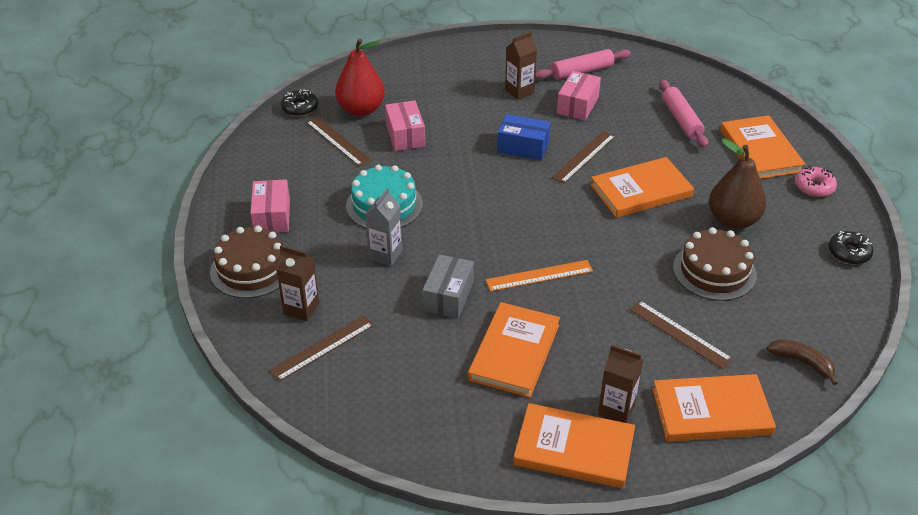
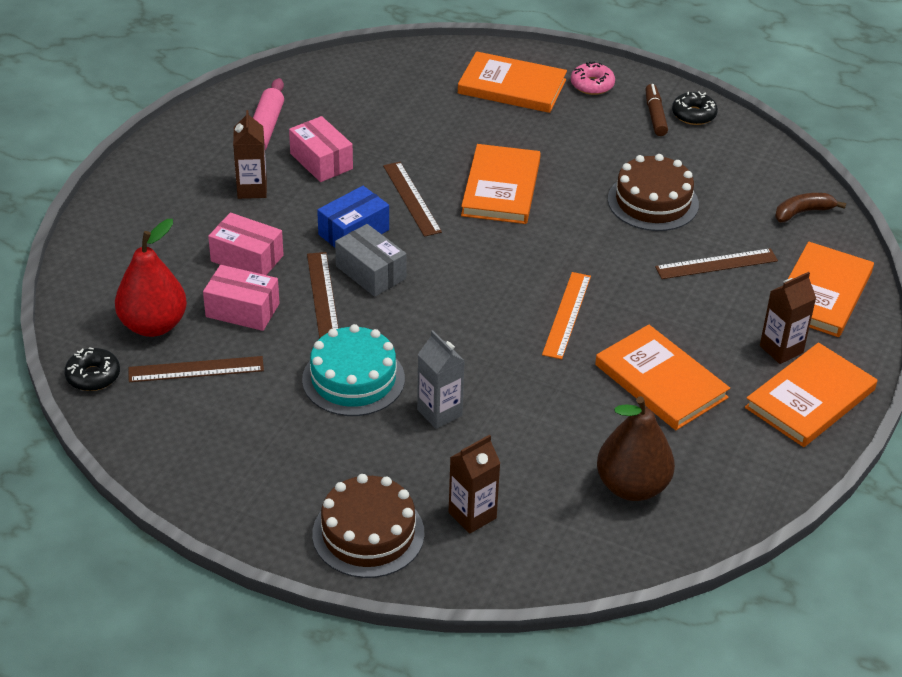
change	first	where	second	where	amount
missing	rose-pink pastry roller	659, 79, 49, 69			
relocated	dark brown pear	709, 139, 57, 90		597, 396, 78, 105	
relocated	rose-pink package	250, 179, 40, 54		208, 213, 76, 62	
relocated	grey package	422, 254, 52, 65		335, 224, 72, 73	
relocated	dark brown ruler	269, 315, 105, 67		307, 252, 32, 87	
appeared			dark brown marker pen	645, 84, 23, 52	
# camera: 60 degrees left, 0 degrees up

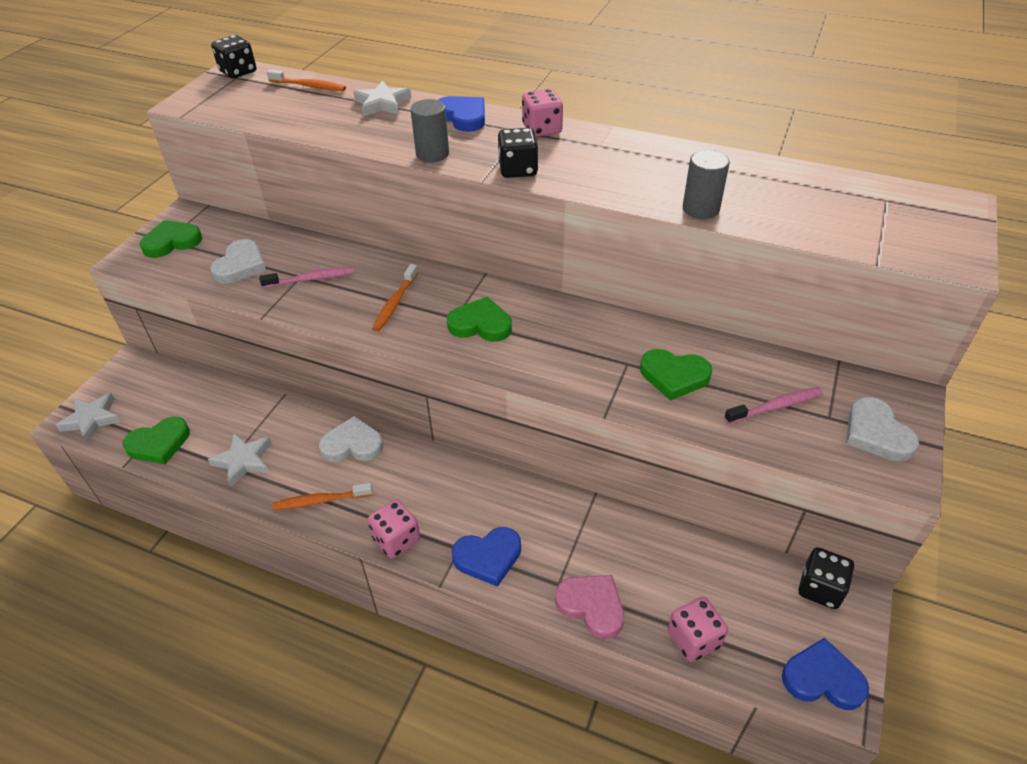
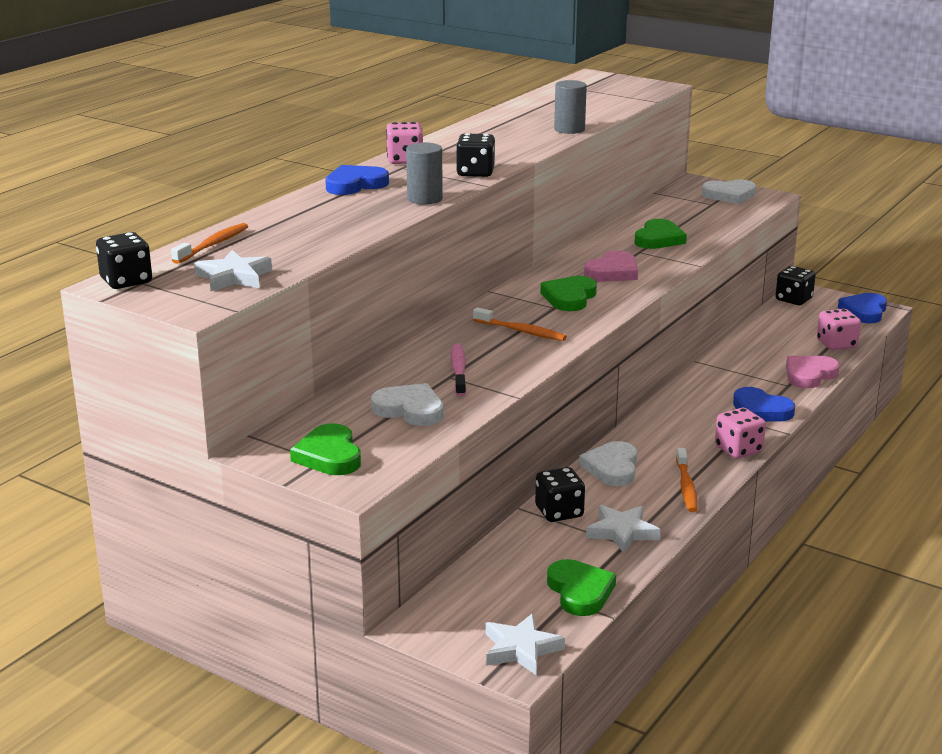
change	first	where	second	where	amount
relocated	white five-pointed star	353, 81, 58, 35		194, 250, 78, 41	
missing	rose-pink toothbrush	724, 387, 99, 37			
spun	cobalt heart	452, 527, 69, 60		733, 387, 62, 35	135 degrees clockwise
appeared			rose-pink heart	584, 250, 54, 32	
appeared			ebony dice	535, 467, 50, 55	
# camera: 80 degrees left, 20 degrees down

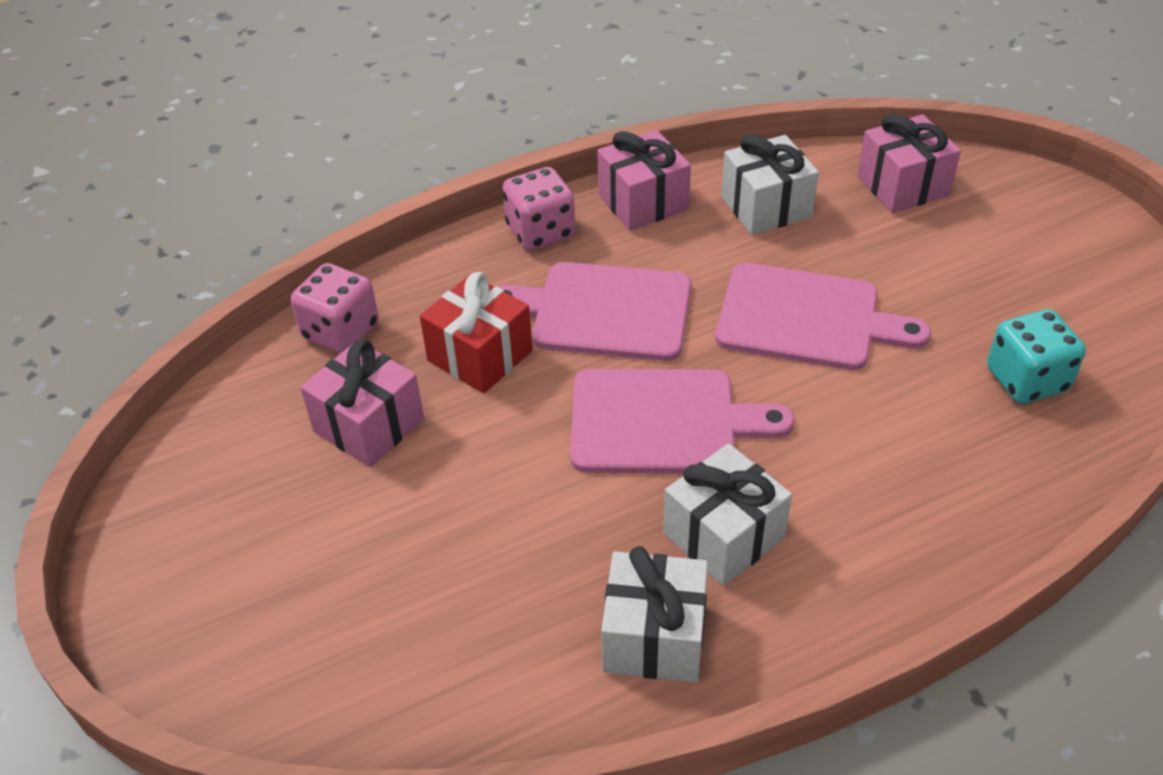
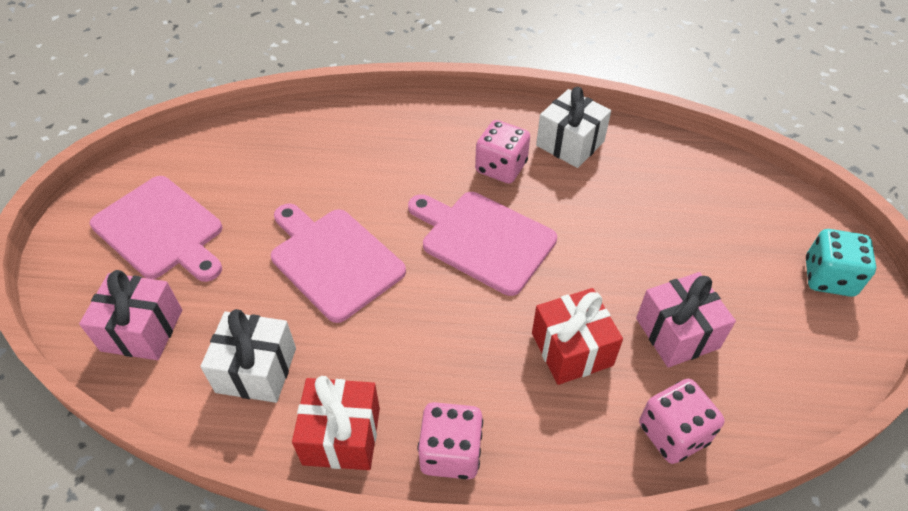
change	first	where	second	where	amount
colour	rose-pink wrapped gift	597, 130, 94, 101	crimson wrapped gift	292, 376, 88, 94	
relocated	rose-pink chopping board	497, 262, 194, 99		90, 176, 133, 106	
relocated	teal dice	987, 309, 99, 95		806, 229, 70, 68	
exchanged	white wrapped gift	663, 443, 129, 143	rose-pink dice	475, 120, 55, 64	
# camera: 150 degrees left, 5 degrees up

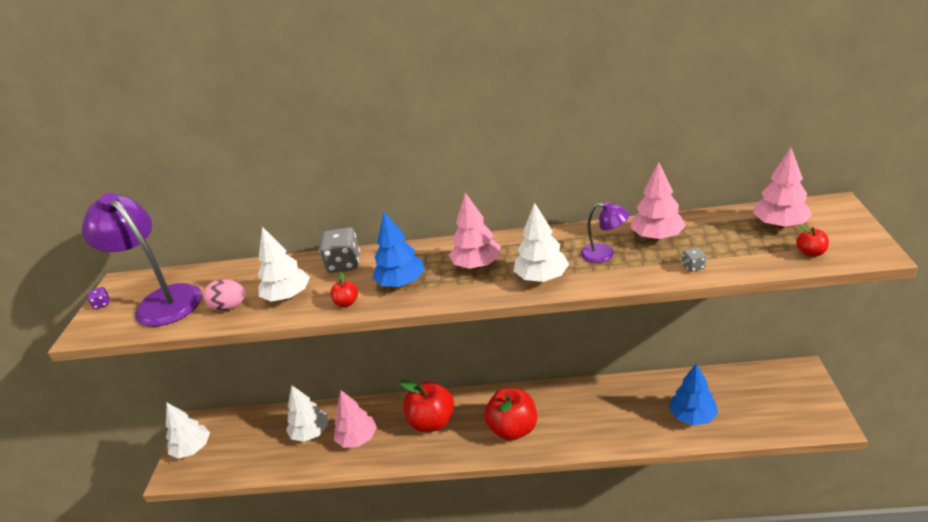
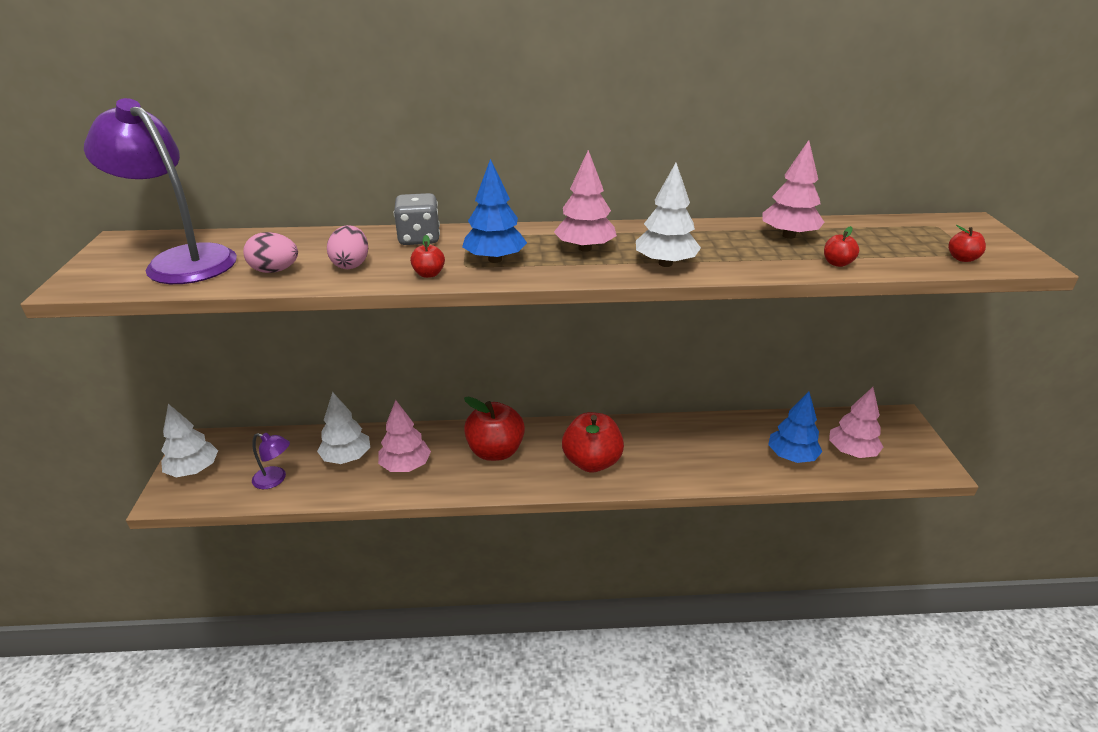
change	first	where	second	where	amount
relocated	rose-pink toy tree	753, 148, 60, 80		829, 387, 54, 71	
relocated	violet desk lamp	581, 202, 49, 61		252, 433, 38, 56	
exchanged	white toy tree	258, 227, 52, 74	rose-pink toy egg	327, 225, 41, 44	
exchanged	grey dice	682, 247, 24, 25	crimson apple fruit	824, 226, 35, 41	
missing	violet dice	88, 287, 22, 22			
# camera: 10 degrees left, 0 degrees up

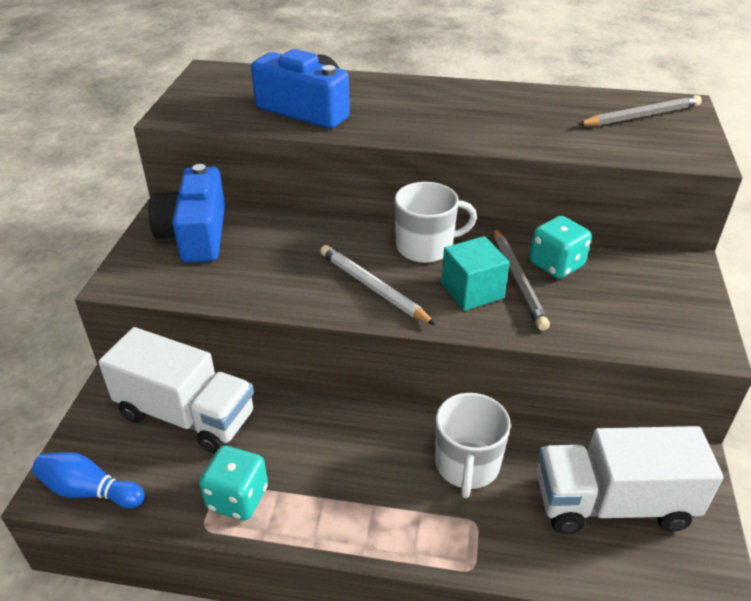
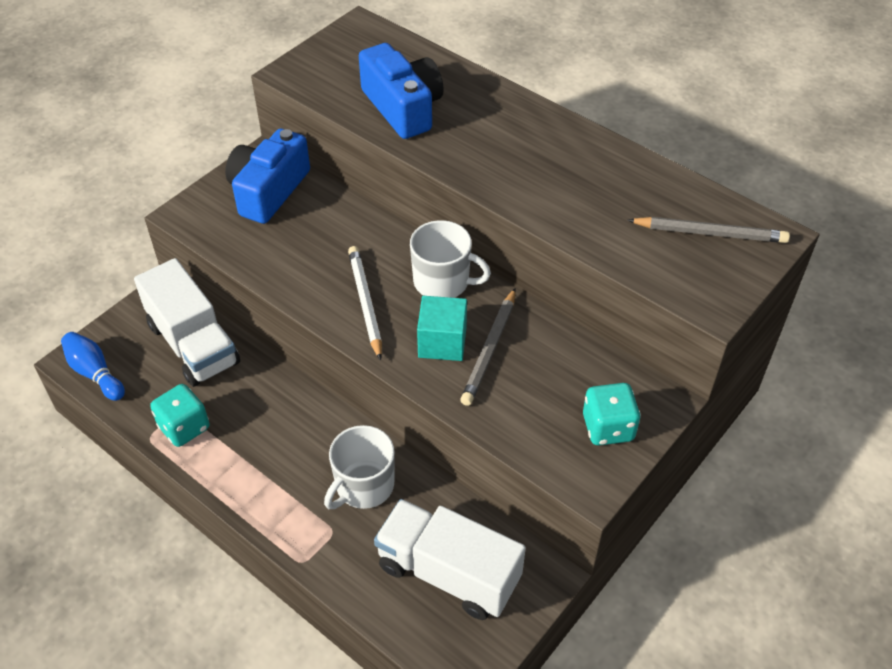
change	first	where	second	where	amount
relocated	teal dice	529, 216, 63, 63		583, 383, 58, 63	
# camera: 30 degrees right, 10 degrees up

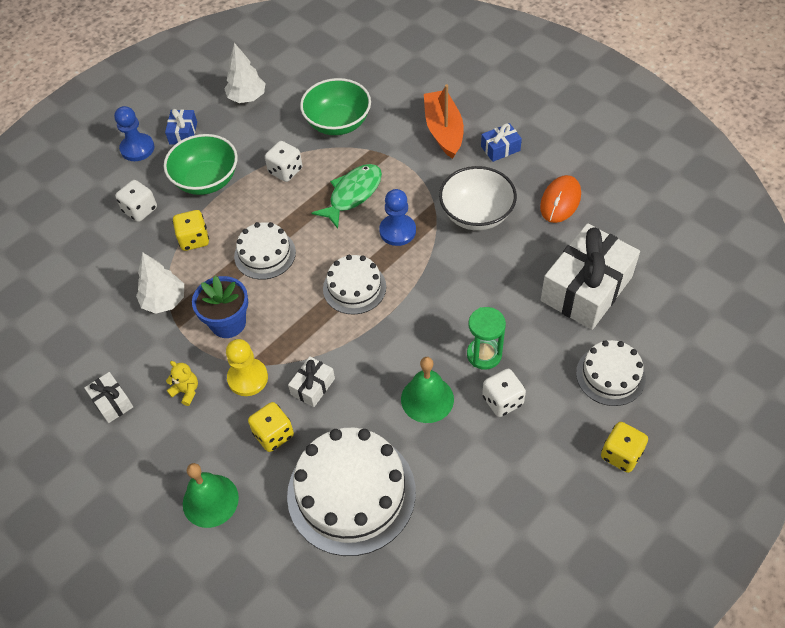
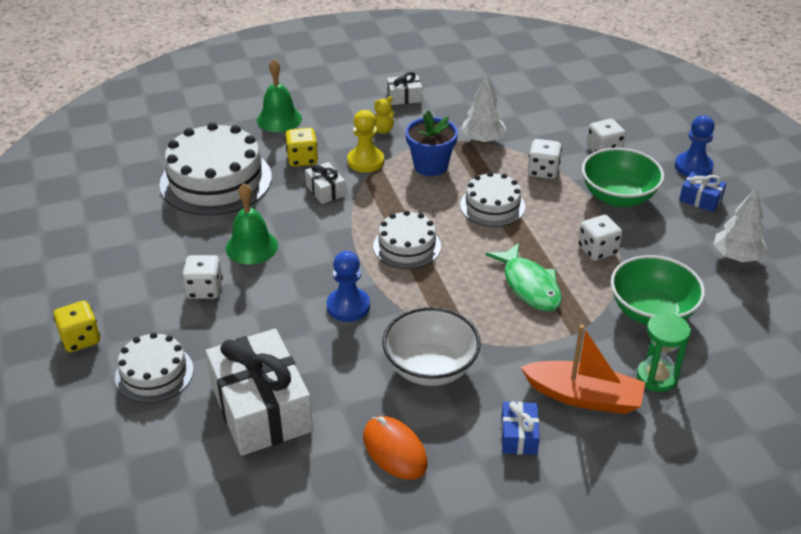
change	first	where	second	where	amount
relocated	cobalt chess pawn	379, 189, 37, 57		326, 251, 44, 71	
colour	golden dice	173, 210, 36, 41	white dice	528, 139, 34, 40	
relocated	emerald sandglass	467, 307, 39, 63		637, 313, 54, 79	
# camera: 115 degrees right, 15 degrees down

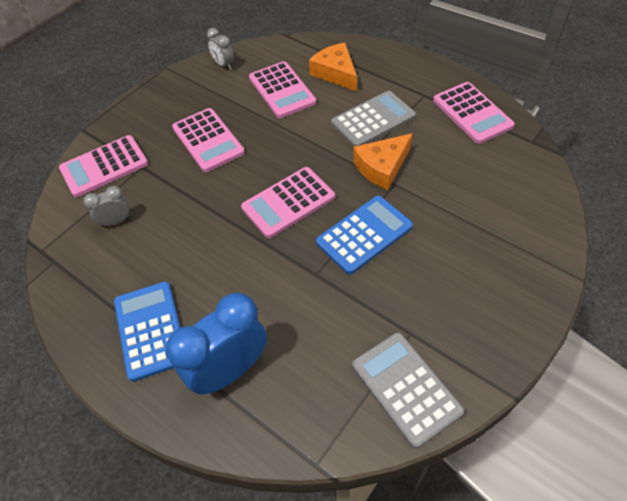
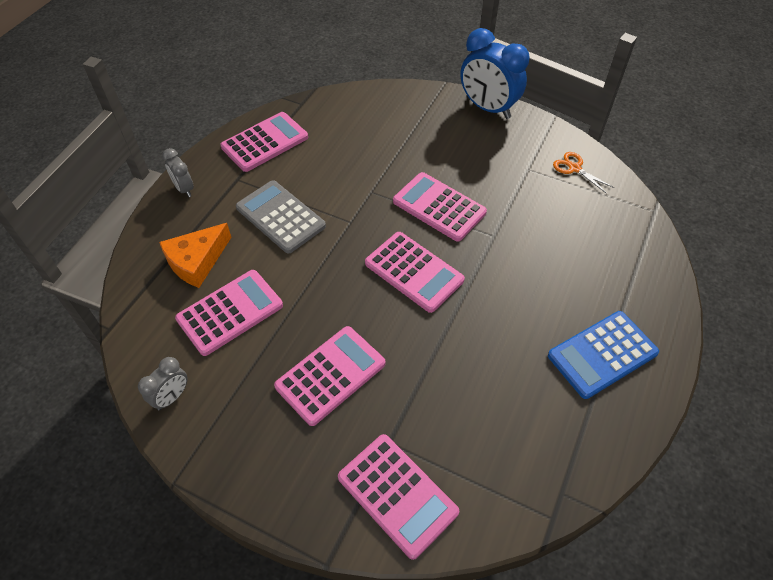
change	first	where	second	where	amount
missing	orange-coloured piece of cheese	353, 133, 60, 57			
relocated	grey clock	83, 186, 48, 41		162, 148, 32, 49	
colour	cobalt adding machine	316, 196, 97, 79	rose-pink adding machine	393, 172, 94, 70	
relocated	cobalt clock	166, 293, 101, 101		460, 28, 70, 91	
exchanged	grey adding machine	352, 333, 112, 116	orange-coloured shears	553, 152, 61, 42	
# camera: 105 degrees left, 0 degrees up

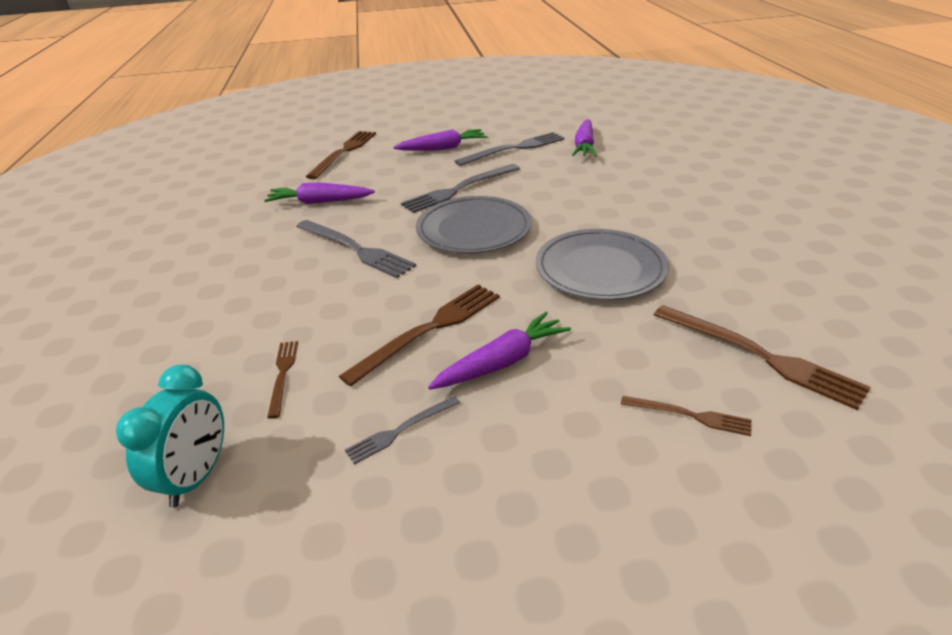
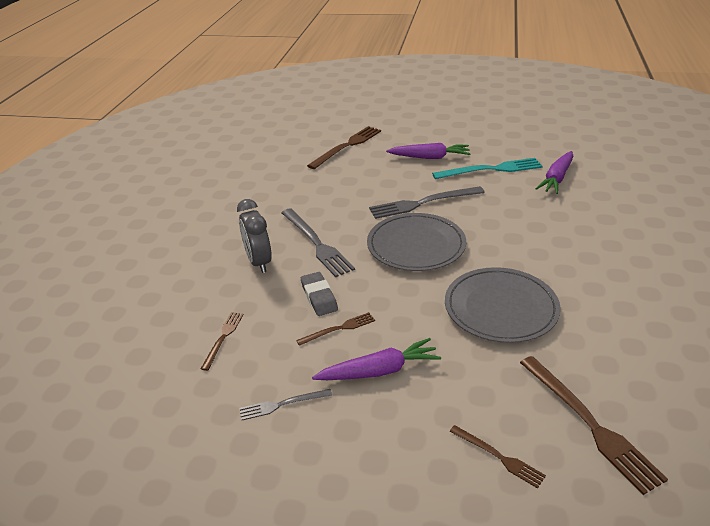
change	first	where	second	where	amount
colour	grey table fork	455, 132, 110, 34	teal table fork	432, 158, 111, 21	
missing	violet carrot	264, 182, 111, 22			
size	dark brown table fork	339, 285, 161, 102		296, 312, 79, 34	x0.54
missing	teal clock	116, 365, 108, 142			
appeared			grey clock	237, 199, 35, 74	
appeared			grey eraser	301, 272, 37, 44	
# camera: 20 degrees right, 0 degrees up

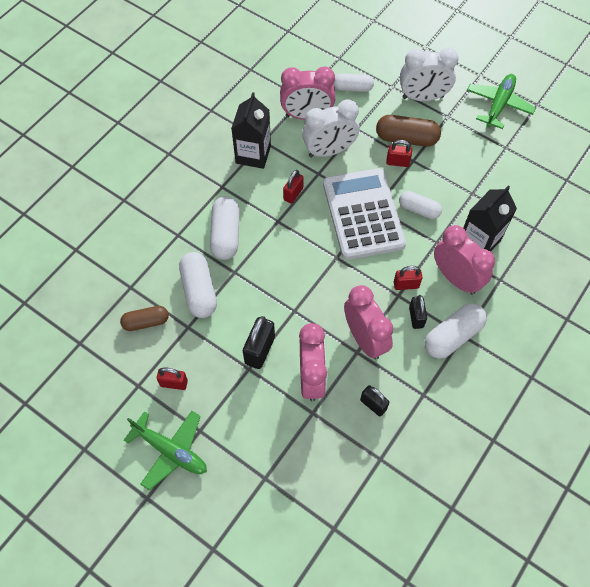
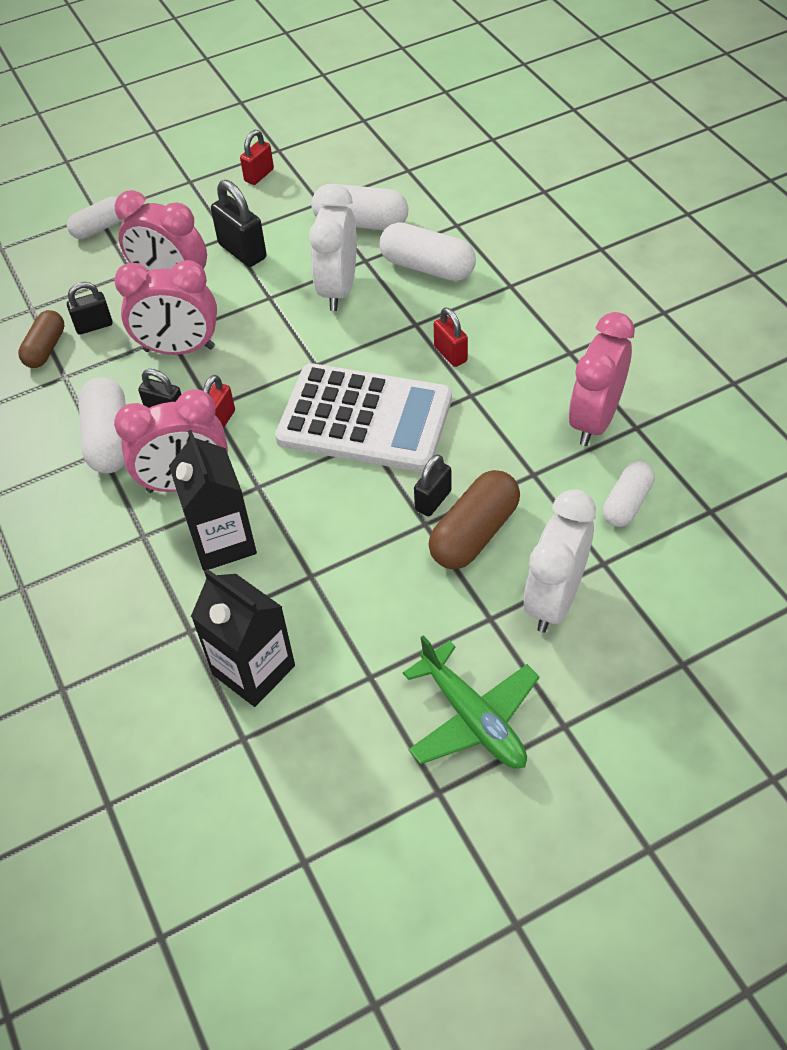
change	first	where	second	where	amount
relocated	ebony carton	231, 92, 40, 77		191, 569, 104, 138	
relocated	white clock	302, 99, 57, 59		309, 184, 48, 127	
colour	crimson padlock	386, 140, 26, 27	ebony padlock	414, 454, 37, 62	
relocated	white capsule	399, 191, 43, 28		67, 196, 56, 43	
relocated	dark brown capsule	120, 306, 49, 25		18, 310, 46, 58	
missing	emerald aeroplane	124, 411, 83, 80			
# camera: 120 degrees right, 10 degrees down

